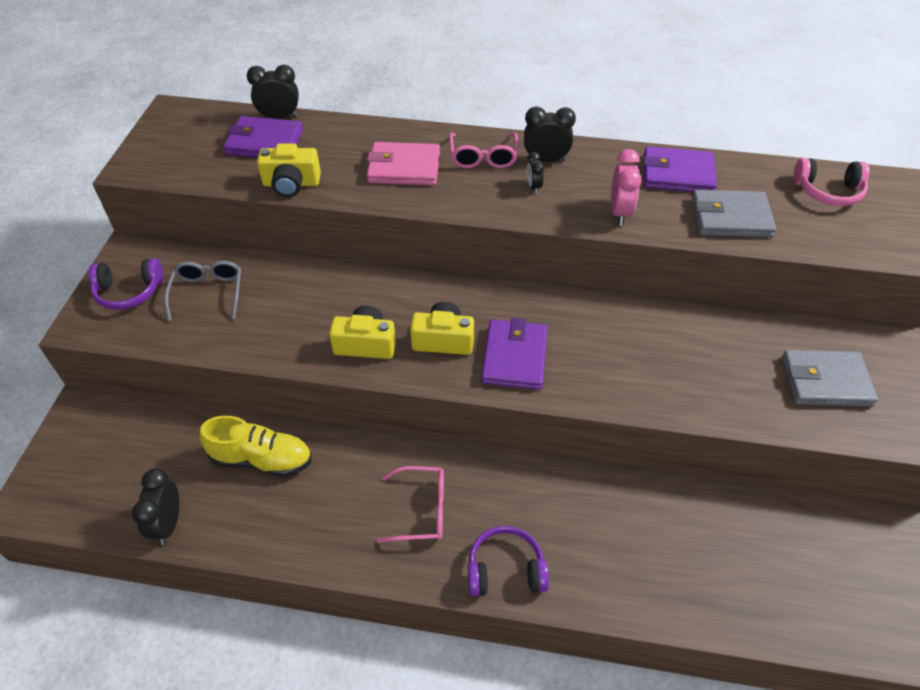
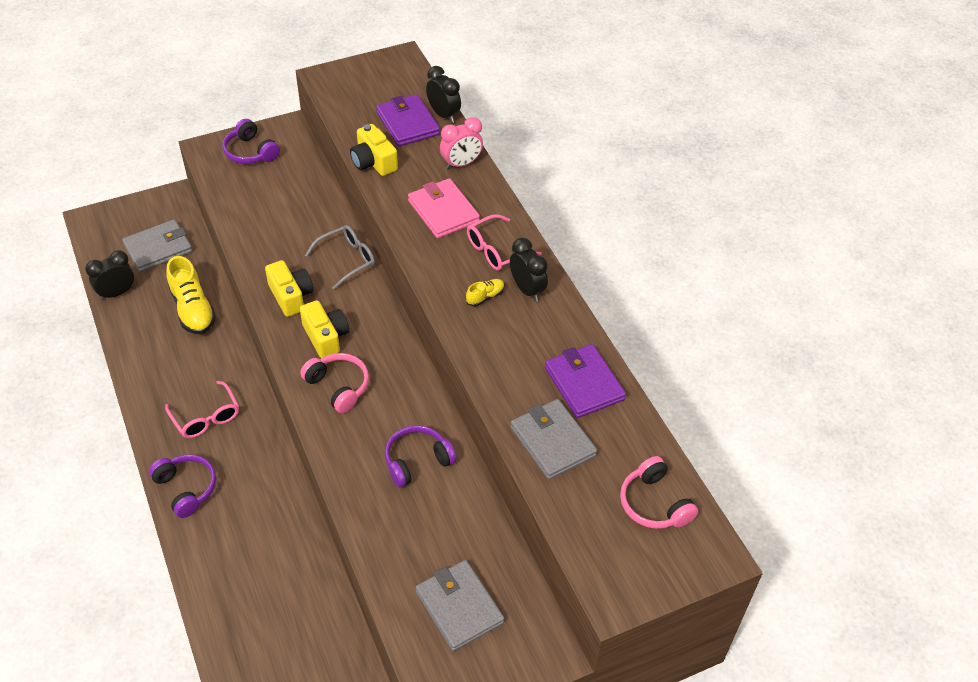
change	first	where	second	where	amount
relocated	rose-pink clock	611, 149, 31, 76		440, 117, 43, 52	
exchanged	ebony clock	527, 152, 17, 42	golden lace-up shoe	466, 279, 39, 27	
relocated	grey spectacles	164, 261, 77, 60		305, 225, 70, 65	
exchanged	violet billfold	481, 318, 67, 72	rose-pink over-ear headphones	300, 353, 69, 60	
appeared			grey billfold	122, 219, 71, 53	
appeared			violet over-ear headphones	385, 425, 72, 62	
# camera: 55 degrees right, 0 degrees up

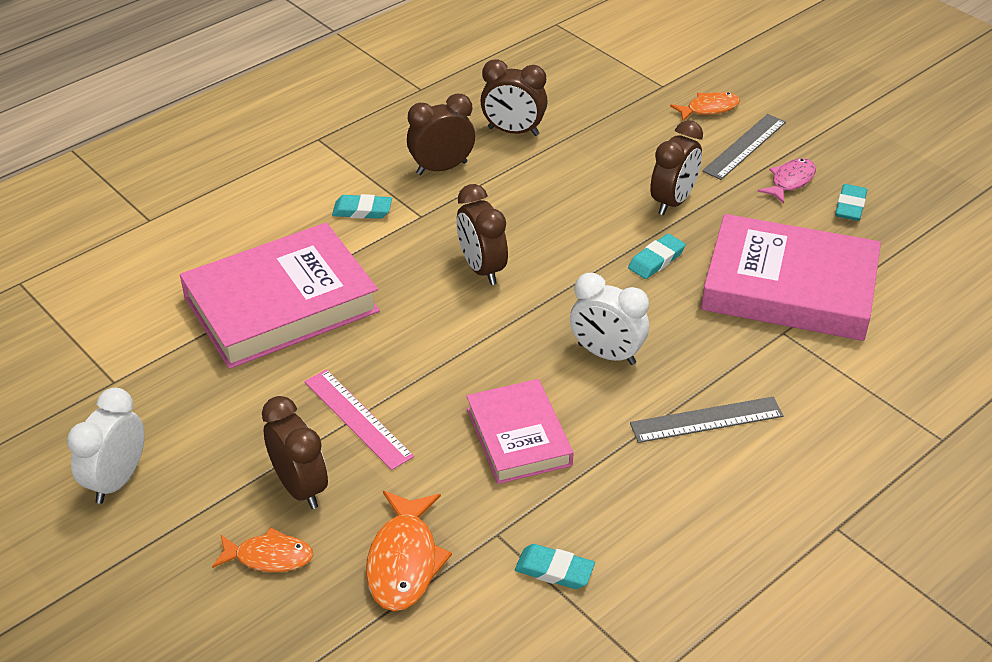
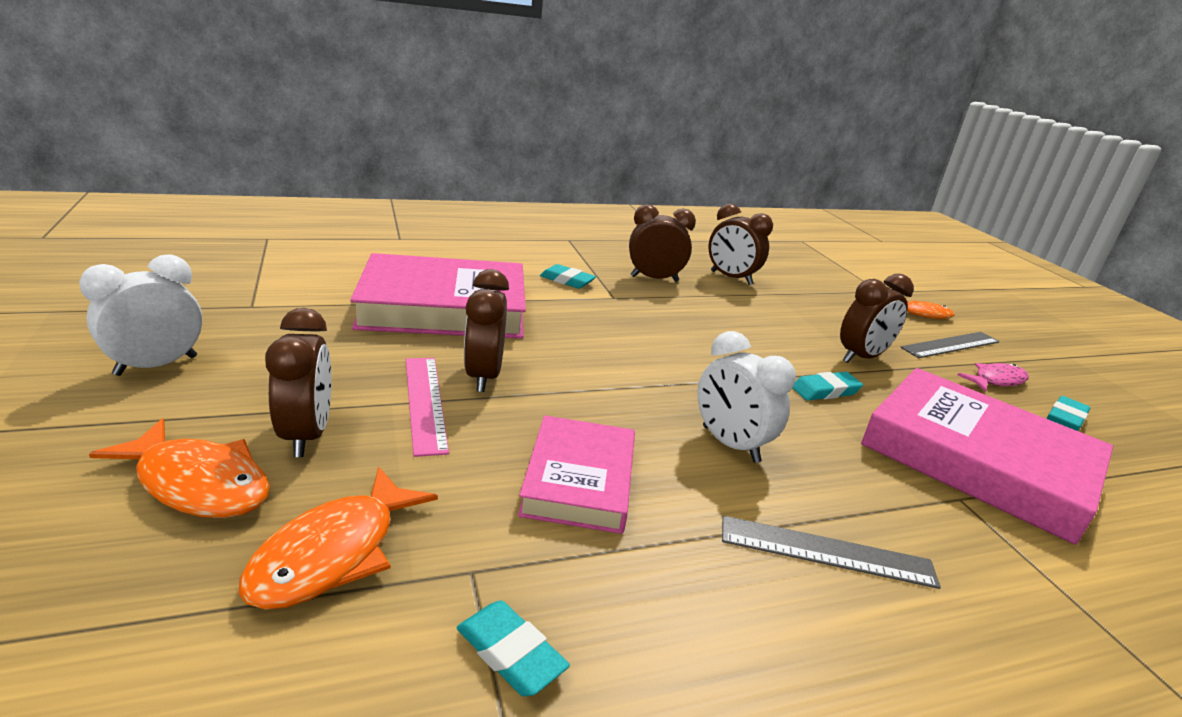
change	first	where	second	where	amount
relocated	dark brown clock	457, 184, 51, 101		464, 269, 45, 123	
size	orange-coloured toy fish	212, 528, 101, 44		89, 418, 181, 100	x1.51
# camera: 20 degrees right, 15 degrees down

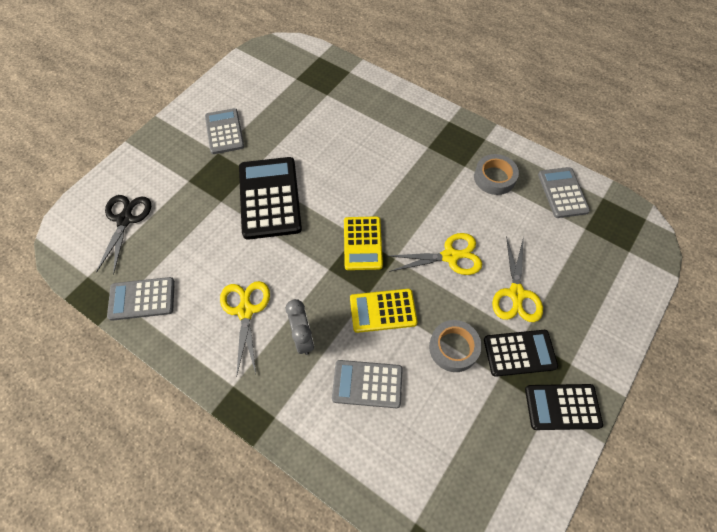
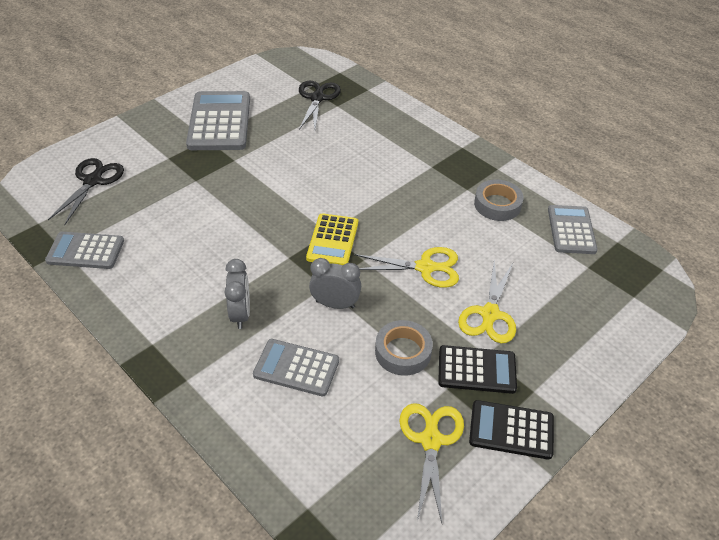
change	first	where	second	where	amount
size	grey adding machine	205, 108, 39, 46		186, 91, 64, 59	x1.60
missing	ebony adding machine	239, 157, 63, 83			
relocated	golden shears	220, 281, 50, 96		400, 403, 64, 120	
exchanged	golden adding machine	350, 289, 67, 44	grey clock	309, 258, 52, 51	
appeared			ebony shears	299, 80, 42, 50	
# camera: 10 degrees right, 15 degrees down

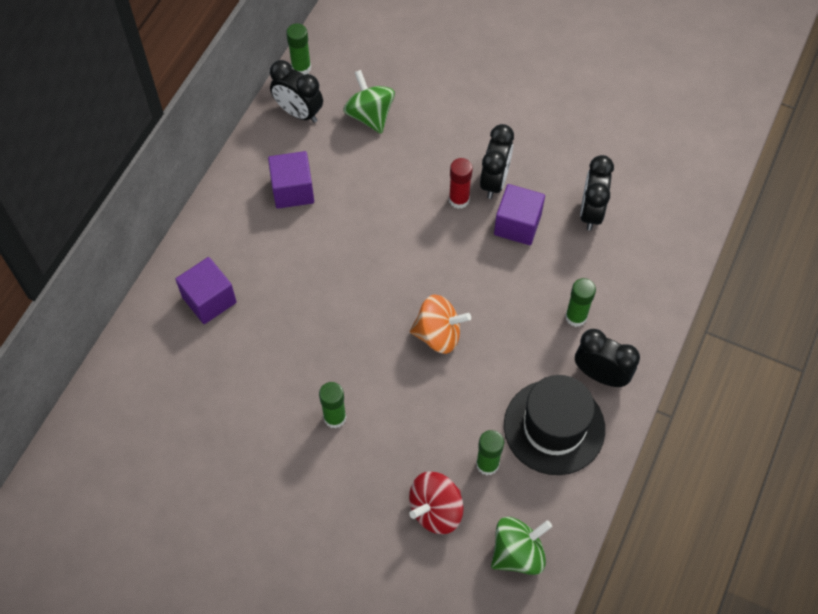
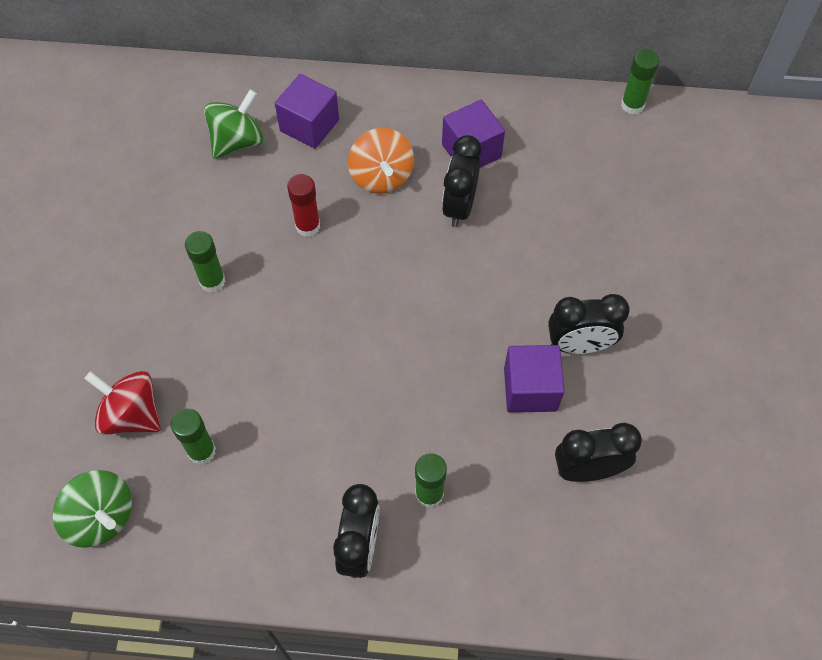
change	first	where	second	where	amount
relocated	ebony clock	270, 60, 53, 63		442, 135, 40, 92	
relocated	emerald toy top	343, 70, 52, 64		204, 89, 59, 70	
relocated	crimson glue	449, 158, 24, 51		287, 174, 33, 63	
relocated	orange-coloured toy top	410, 294, 61, 60		348, 128, 66, 66	
missing	ebony tall hat	504, 375, 101, 100			
# camera: 70 degrees right, 0 degrees up

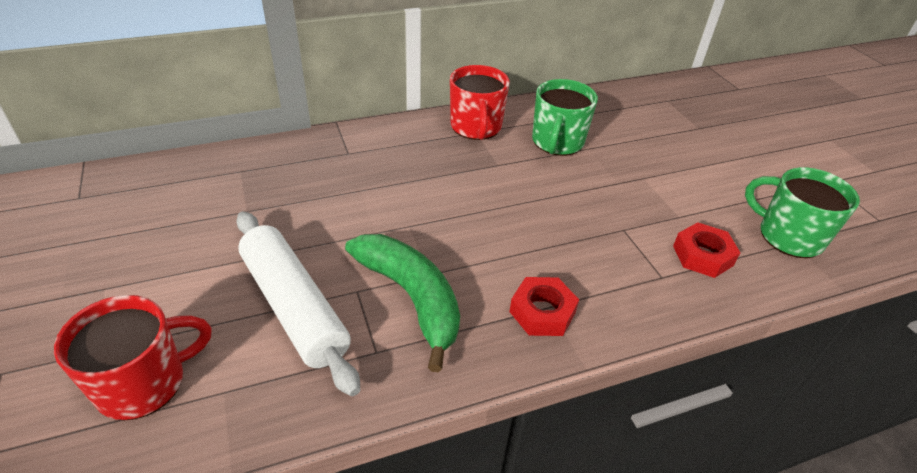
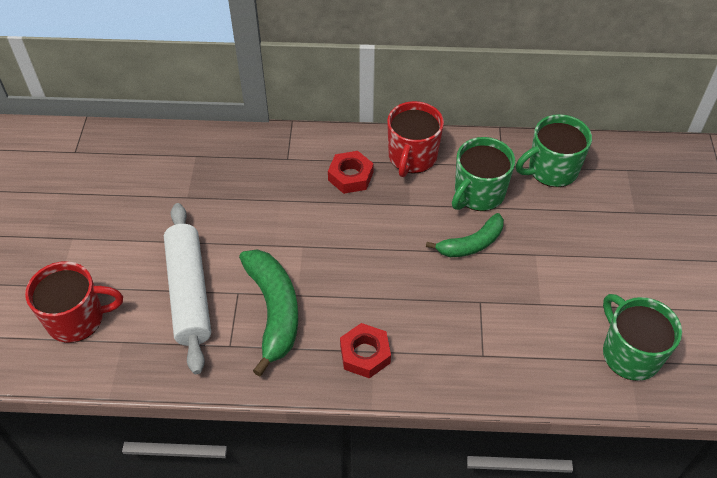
change	first	where	second	where	amount
relocated	crimson nut	673, 222, 67, 56		328, 151, 46, 43	
appeared			emerald mug	516, 114, 76, 73	
appeared			emerald toy banana	426, 213, 78, 44	
# camera: 25 degrees right, 10 degrees up

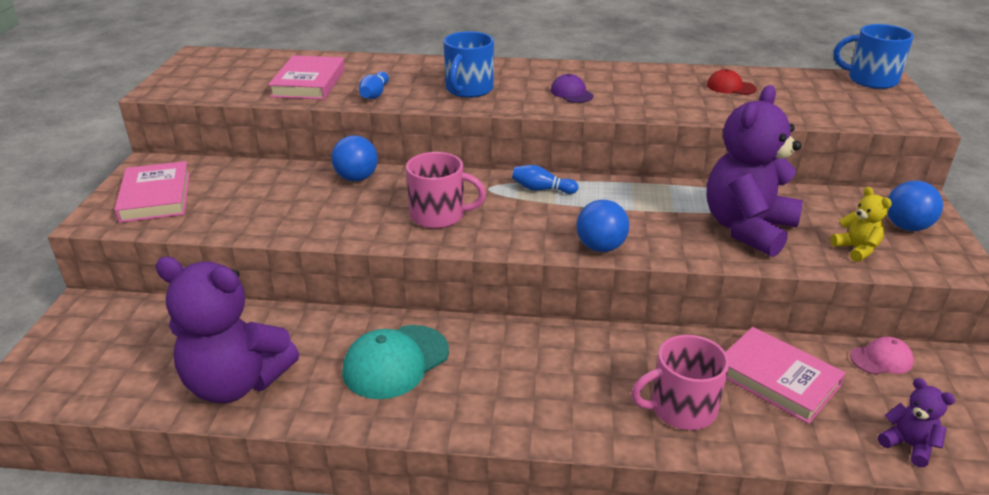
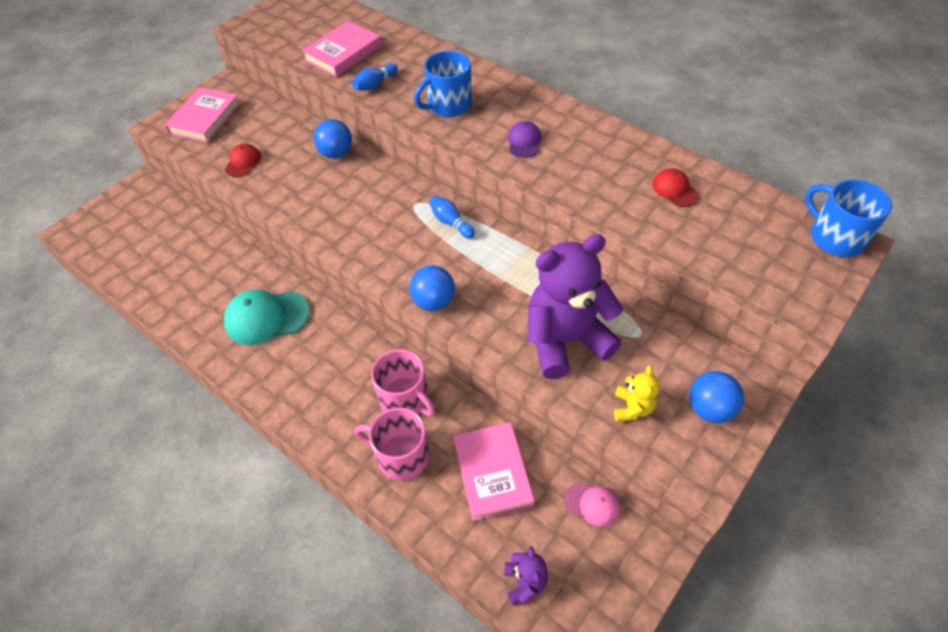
change	first	where	second	where	amount
relocated	rose-pink mug	406, 152, 80, 76		371, 349, 64, 67	
missing	violet teddy bear	155, 257, 144, 146			
appeared			crimson baseball cap	225, 144, 36, 33	
# camera: 35 degrees right, 20 degrees up

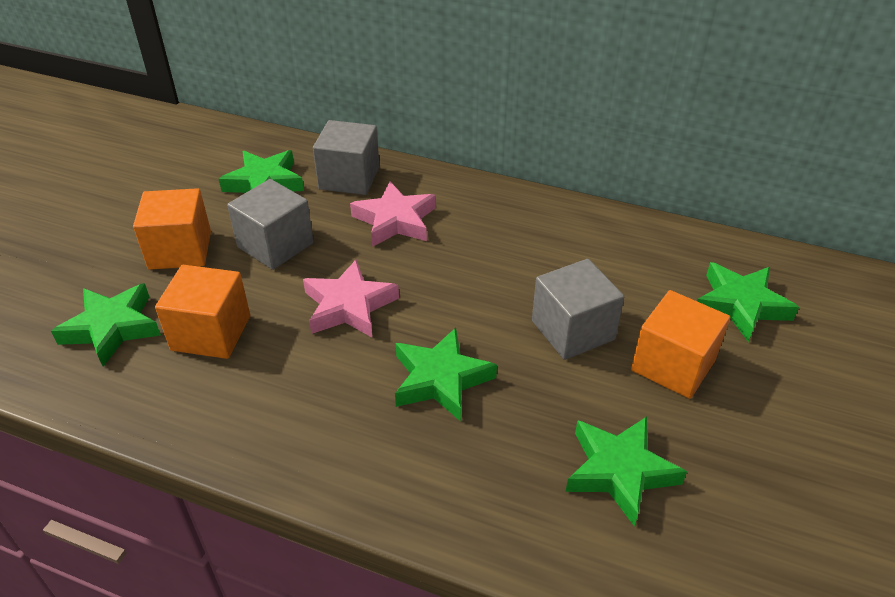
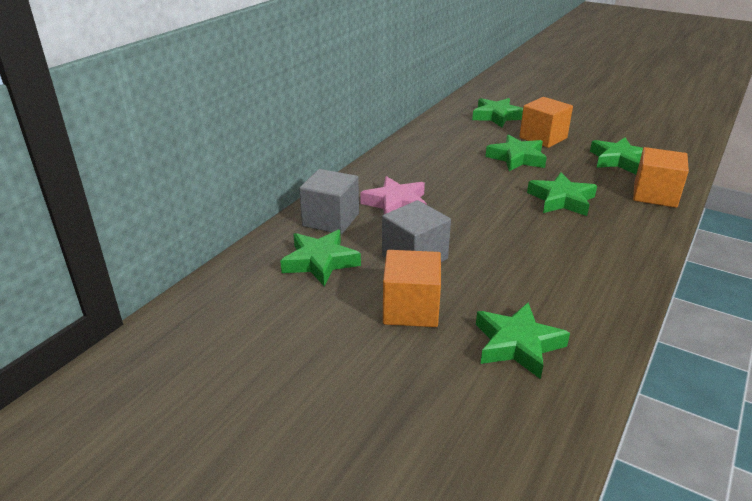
change	first	where	second	where	amount
missing	rose-pink five-pointed star	303, 259, 96, 79			
exchanged	grey solid cube	532, 259, 92, 101	emerald five-pointed star	485, 135, 62, 36	
relocated	orange-coloured solid cube	155, 265, 95, 94		633, 147, 56, 61	
# camera: 80 degrees left, 10 degrees down

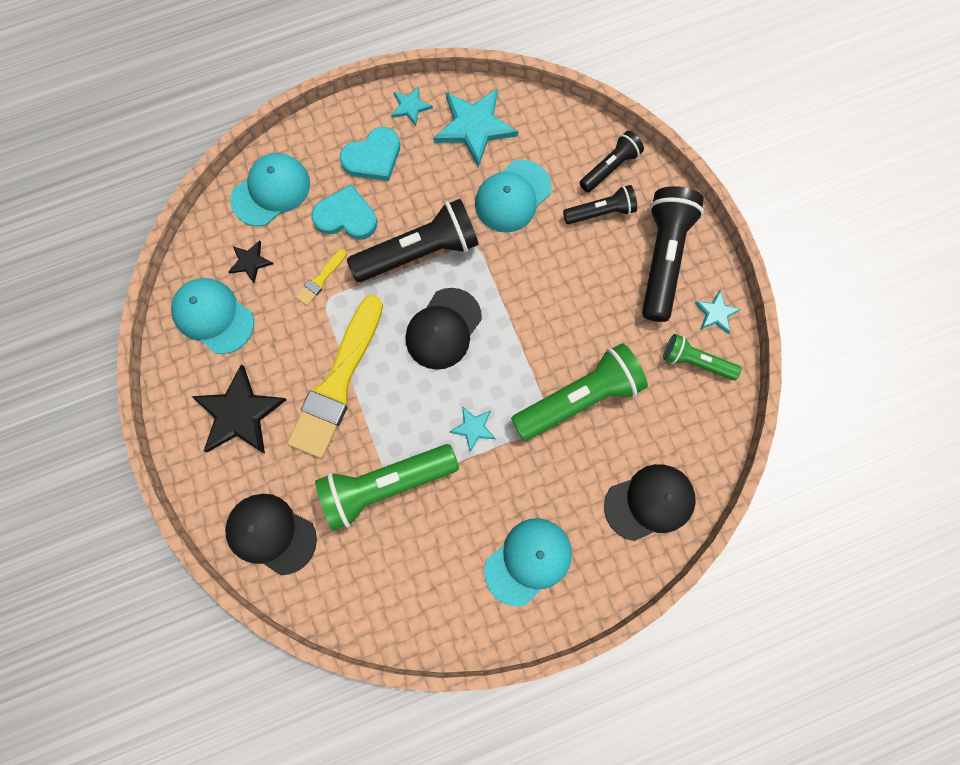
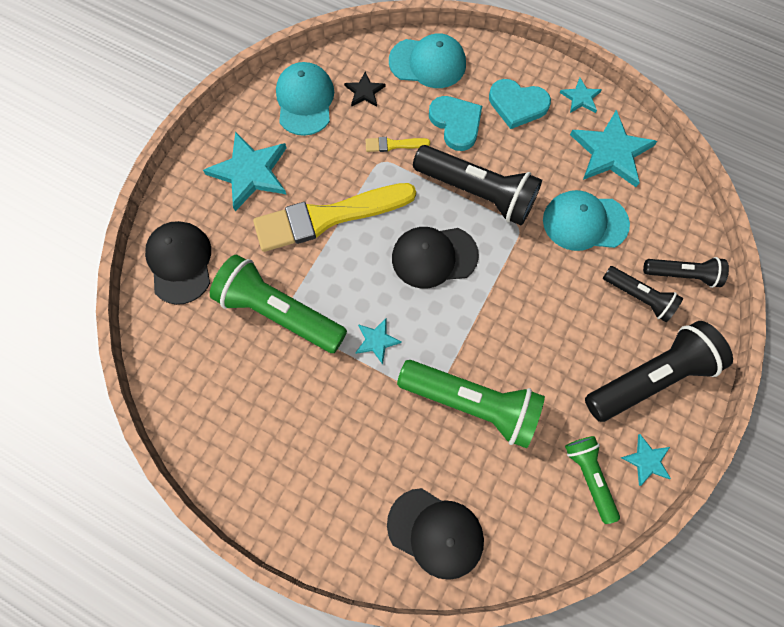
change	first	where	second	where	amount
colour	ebony five-pointed star	192, 364, 95, 89	teal five-pointed star	203, 131, 84, 81	
missing	teal baseball cap	484, 518, 88, 89			
# camera: 50 degrees right, 5 degrees down

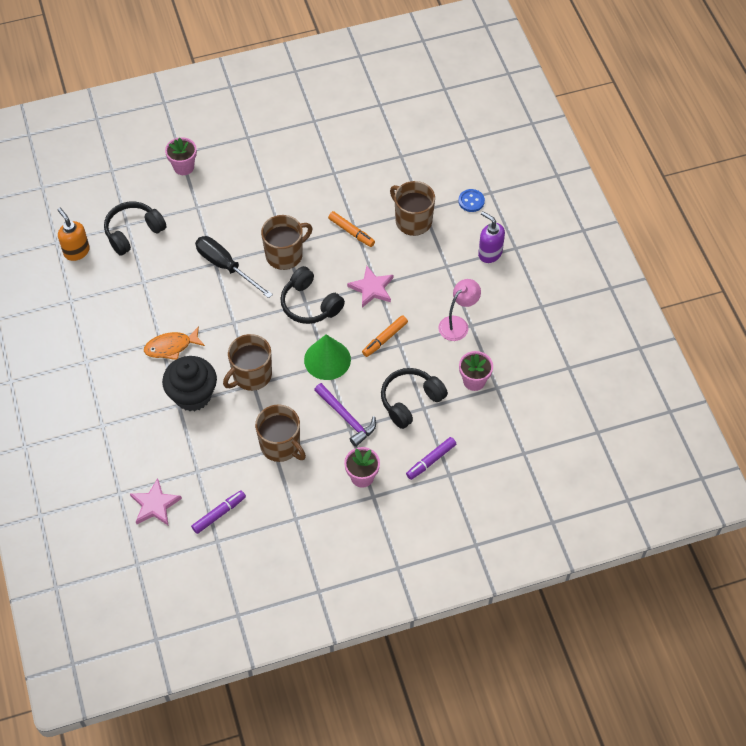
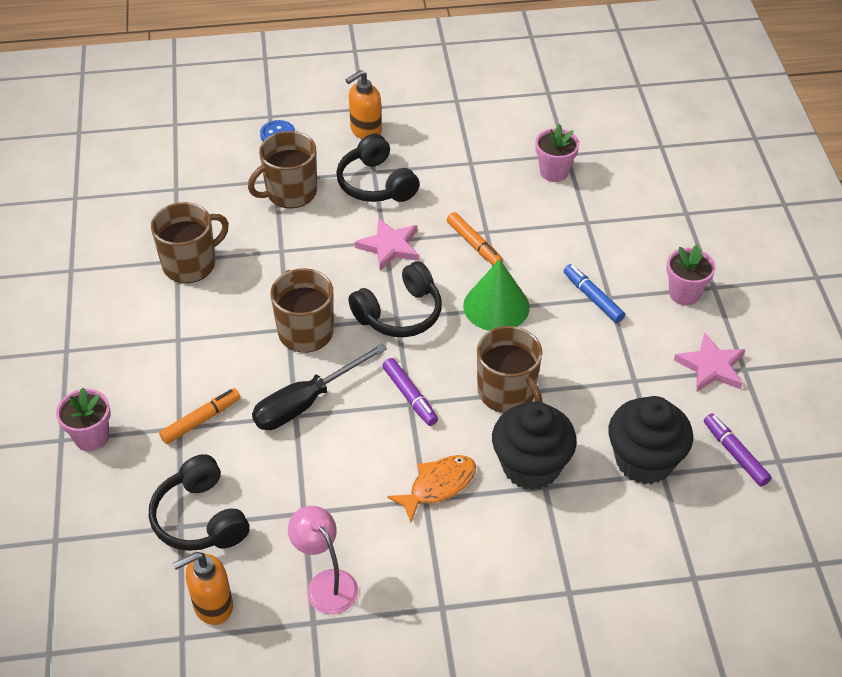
change	first	where	second	where	amount
relocated	orange-coloured marker pen	328, 211, 47, 36		159, 388, 82, 56	
colour	violet soap dispenser	478, 211, 27, 52	orange-coloured soap dispenser	346, 70, 36, 69	
relocated	rose-pink desk lamp	438, 279, 43, 62		288, 506, 70, 108	
spun	orange-coloured toy fish	144, 326, 61, 34		387, 455, 89, 68	120 degrees counterclockwise
relocated	ebony over-ear headphones	381, 368, 67, 61		337, 134, 83, 68	
exchanged	violet claw hammer	314, 383, 62, 64	cobalt marker pen	564, 264, 61, 59	
relocated	dark brown mug	255, 405, 51, 57		151, 202, 78, 81	
relocated	violet marker pen	406, 437, 50, 43		382, 358, 56, 68	
relocated	rose-pink five-pointed star	130, 478, 52, 48		674, 332, 72, 60	
appeared			ebony muffin	608, 396, 85, 89	
# camera: 80 degrees left, 10 degrees down

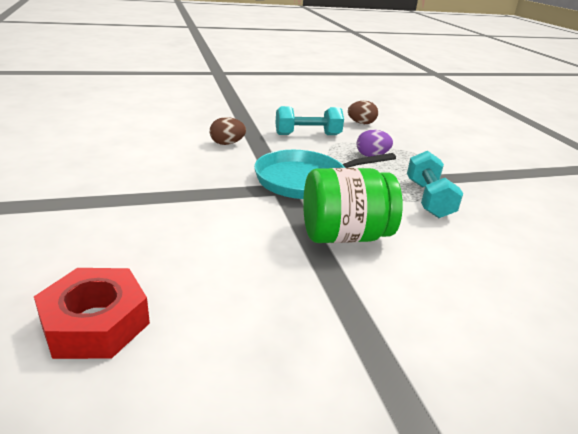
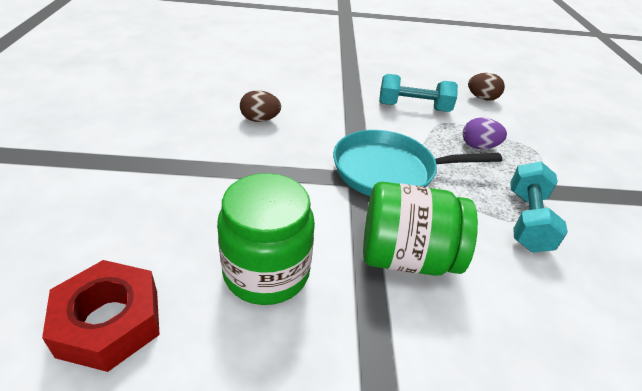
change	first	where	second	where	amount
relocated	dark brown toy egg	210, 117, 36, 28		240, 90, 41, 32	
appeared			emerald preserve jar	217, 173, 98, 132	
# camera: 15 degrees right, 10 degrees up

